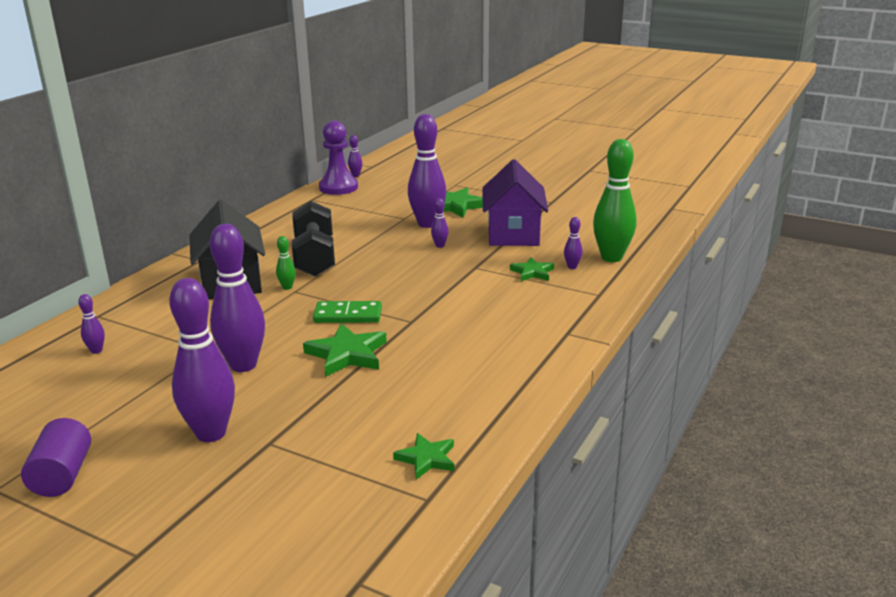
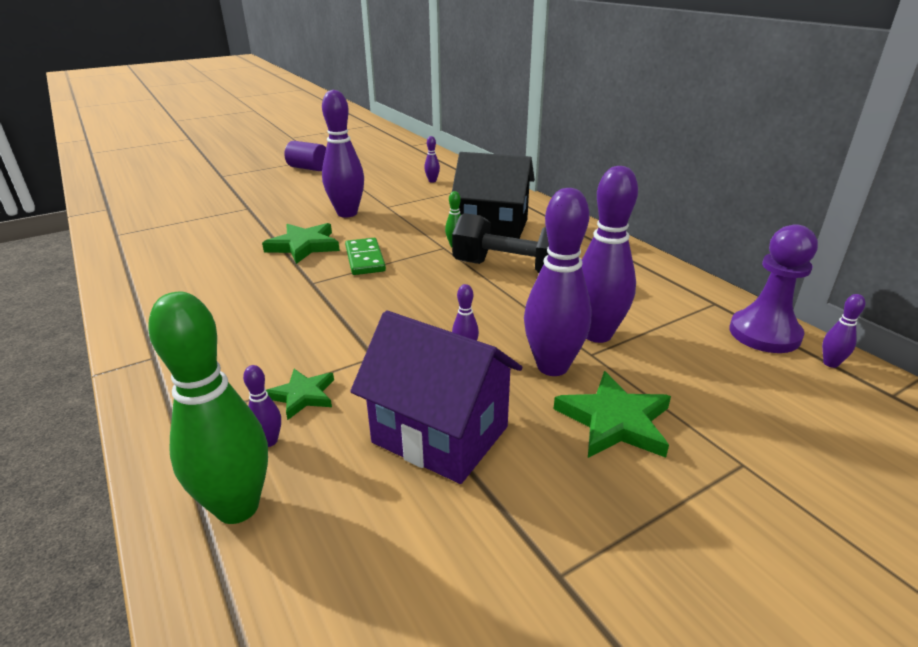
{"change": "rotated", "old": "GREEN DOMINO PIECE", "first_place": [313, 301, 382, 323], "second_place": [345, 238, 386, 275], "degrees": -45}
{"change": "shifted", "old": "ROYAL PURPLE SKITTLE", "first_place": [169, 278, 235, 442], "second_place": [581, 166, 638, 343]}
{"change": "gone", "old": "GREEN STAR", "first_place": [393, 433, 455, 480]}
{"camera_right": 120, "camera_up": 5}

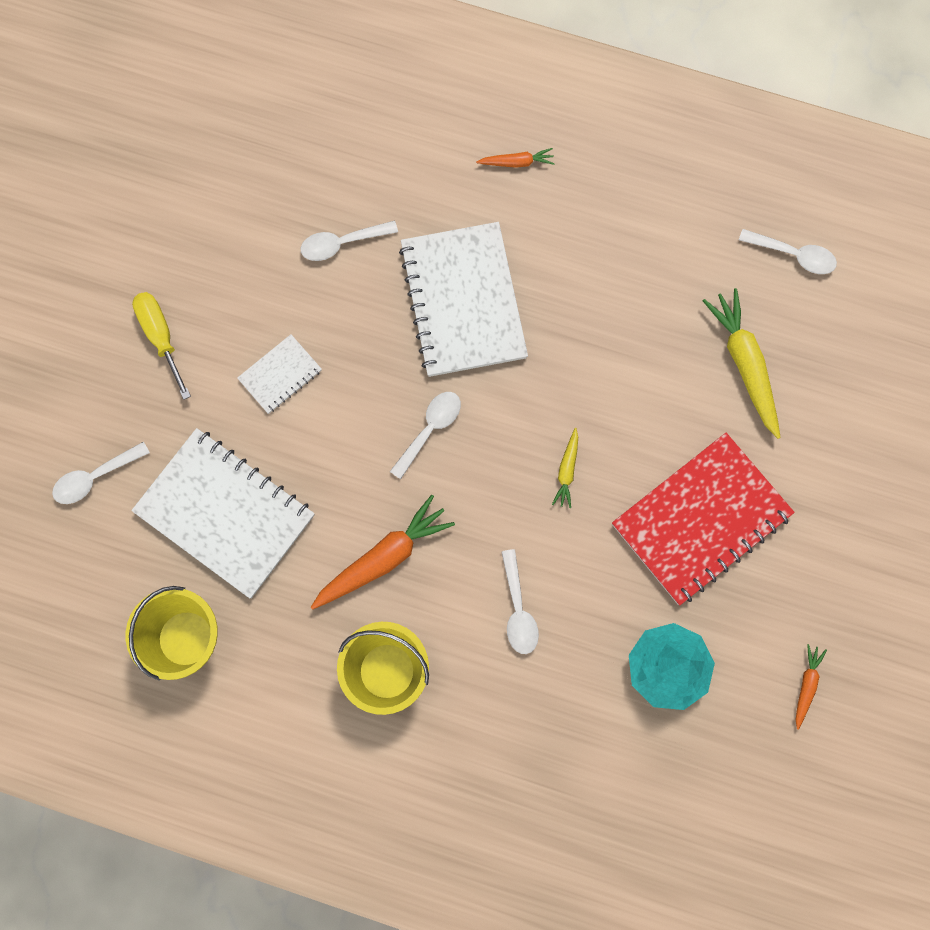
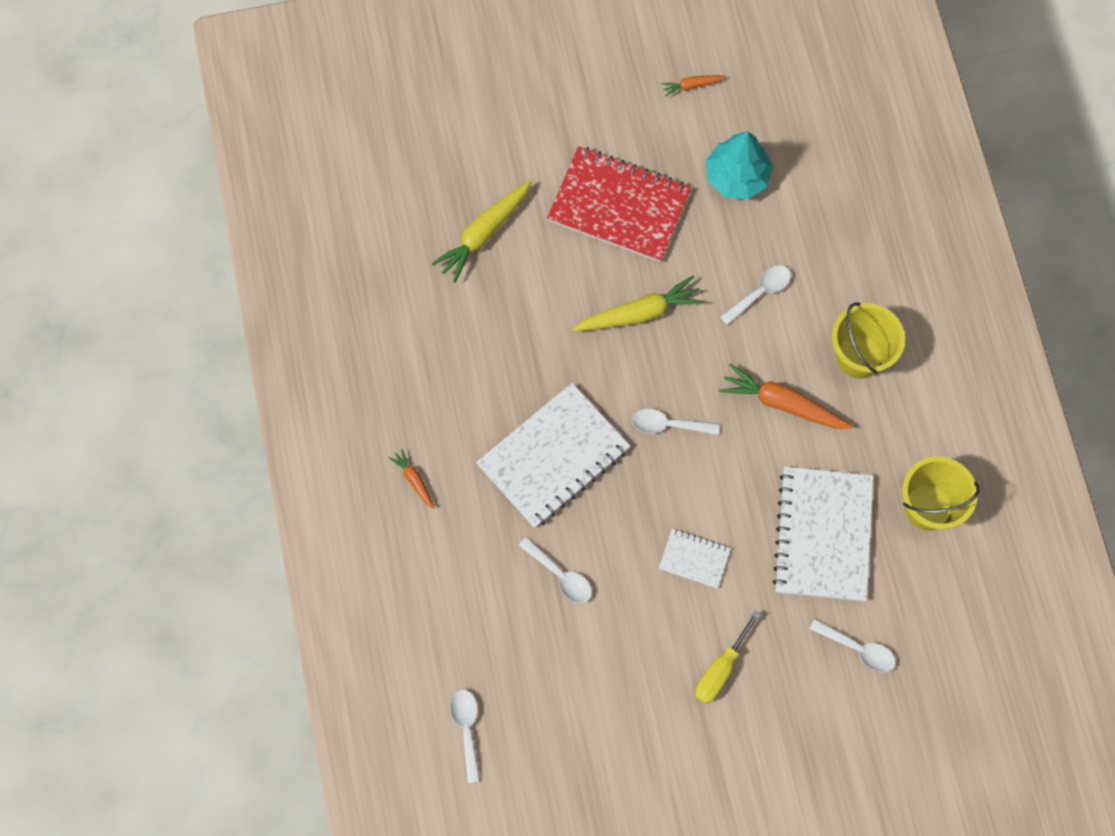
{"change": "shifted", "old": "PURE WHITE TABLESPOON", "first_place": [739, 229, 837, 274], "second_place": [450, 689, 480, 783]}
{"change": "scaled", "old": "YELLOW ROOT VEGETABLE", "first_place": [552, 428, 578, 508], "second_place": [572, 275, 704, 332], "factor": 1.96}
{"camera_right": -120, "camera_up": -5}

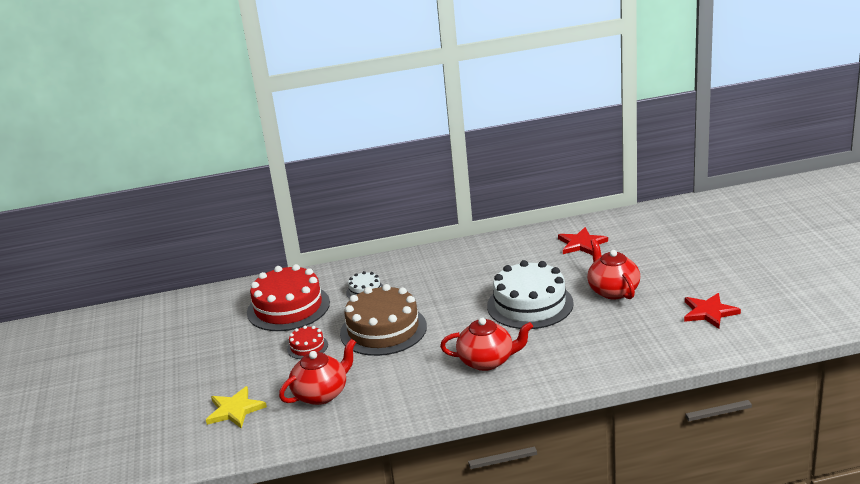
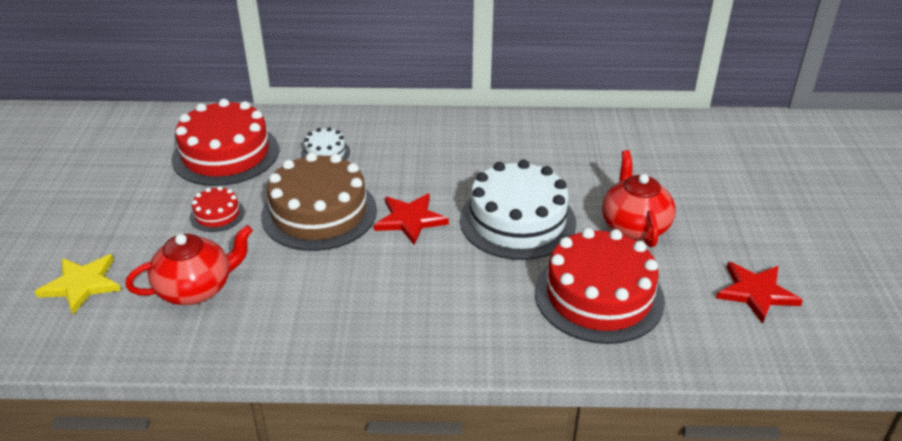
{"change": "shifted", "old": "RED STAR", "first_place": [558, 227, 608, 255], "second_place": [374, 193, 449, 245]}
{"change": "new", "new": "RED GATEAU", "second_place": [535, 228, 665, 344]}
{"change": "gone", "old": "RED CHINA TEAPOT", "first_place": [440, 318, 533, 371]}
{"camera_right": 10, "camera_up": 10}

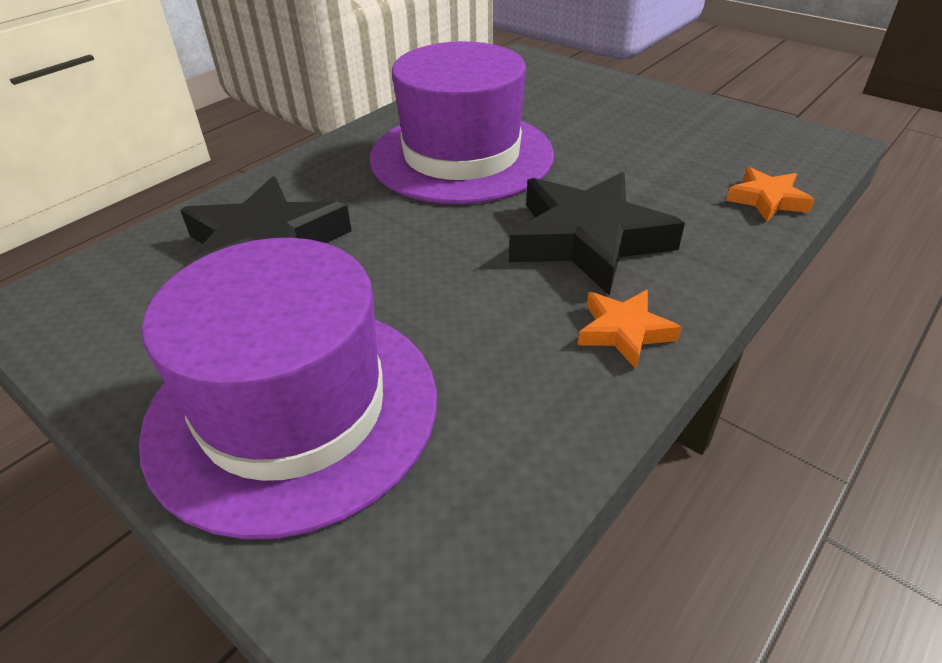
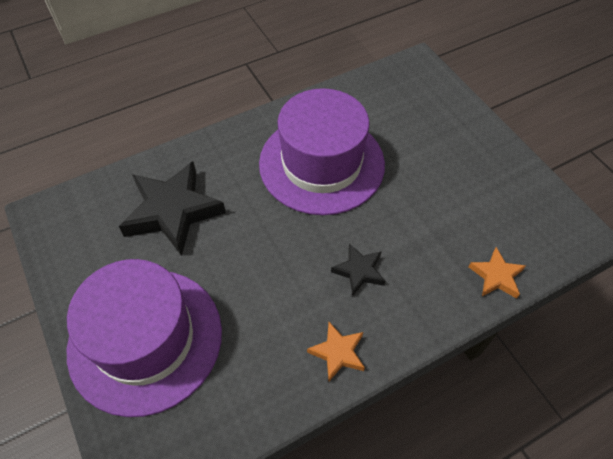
{"change": "scaled", "old": "JET-BLACK STAR", "first_place": [509, 172, 685, 296], "second_place": [331, 243, 385, 295], "factor": 0.5}
{"camera_right": 20, "camera_up": 15}

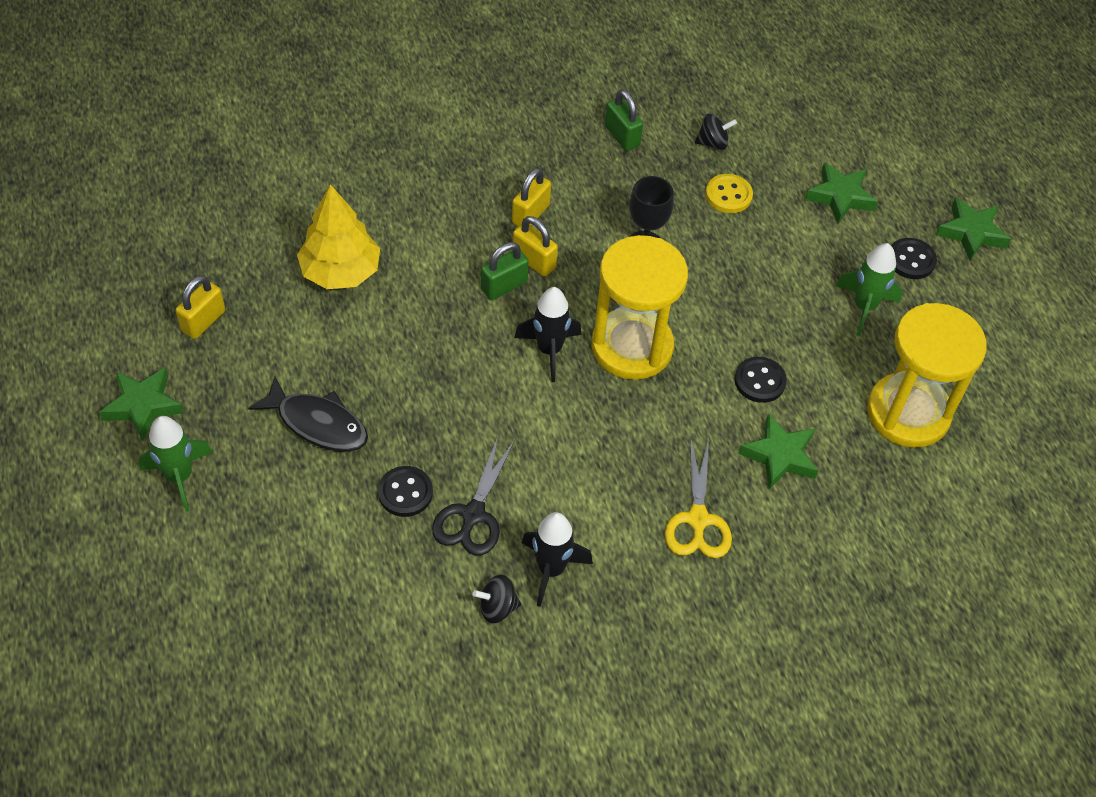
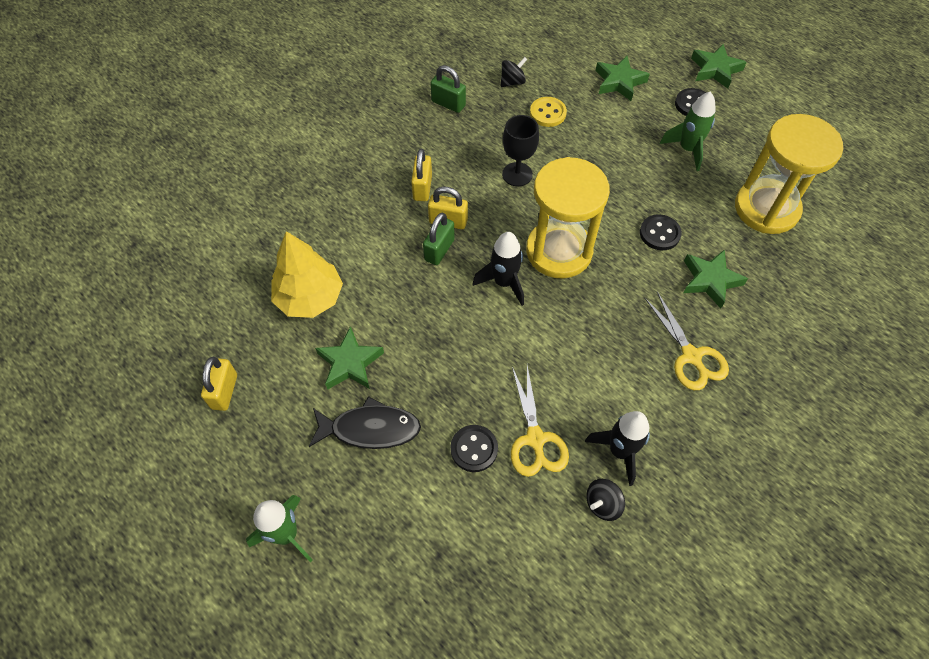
{"change": "shifted", "old": "GREEN STAR", "first_place": [99, 367, 184, 441], "second_place": [315, 326, 384, 390]}
{"change": "repainted", "old": "JET-BLACK SCISSORS", "new": "YELLOW SCISSORS", "first_place": [432, 436, 515, 556], "second_place": [511, 365, 569, 477]}
{"camera_right": -25, "camera_up": 5}

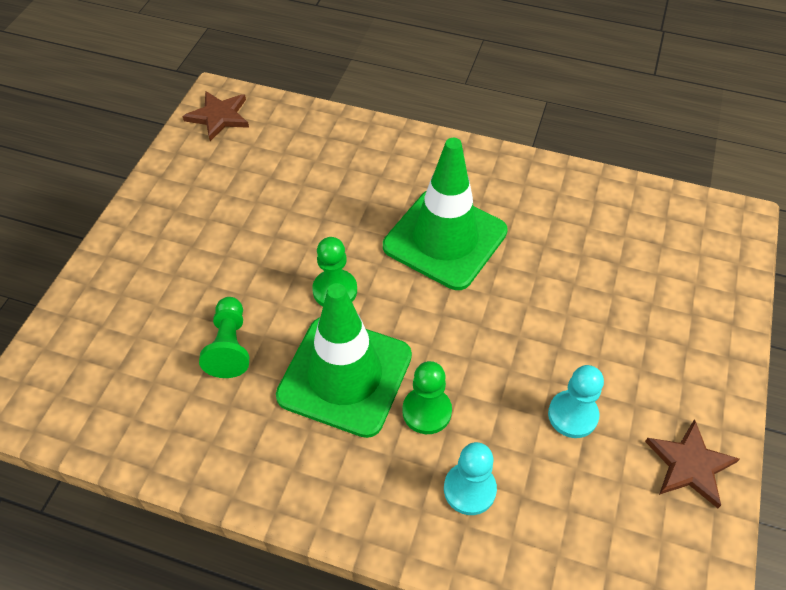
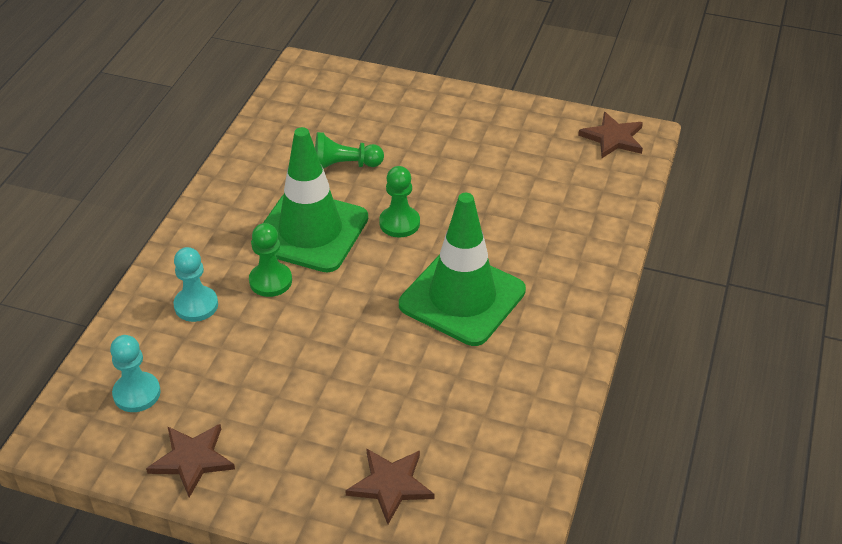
{"change": "shifted", "old": "AQUA PAWN", "first_place": [548, 365, 604, 438], "second_place": [110, 335, 161, 412]}
{"change": "new", "new": "DARK BROWN STAR", "second_place": [345, 448, 434, 524]}
{"camera_right": 90, "camera_up": -10}

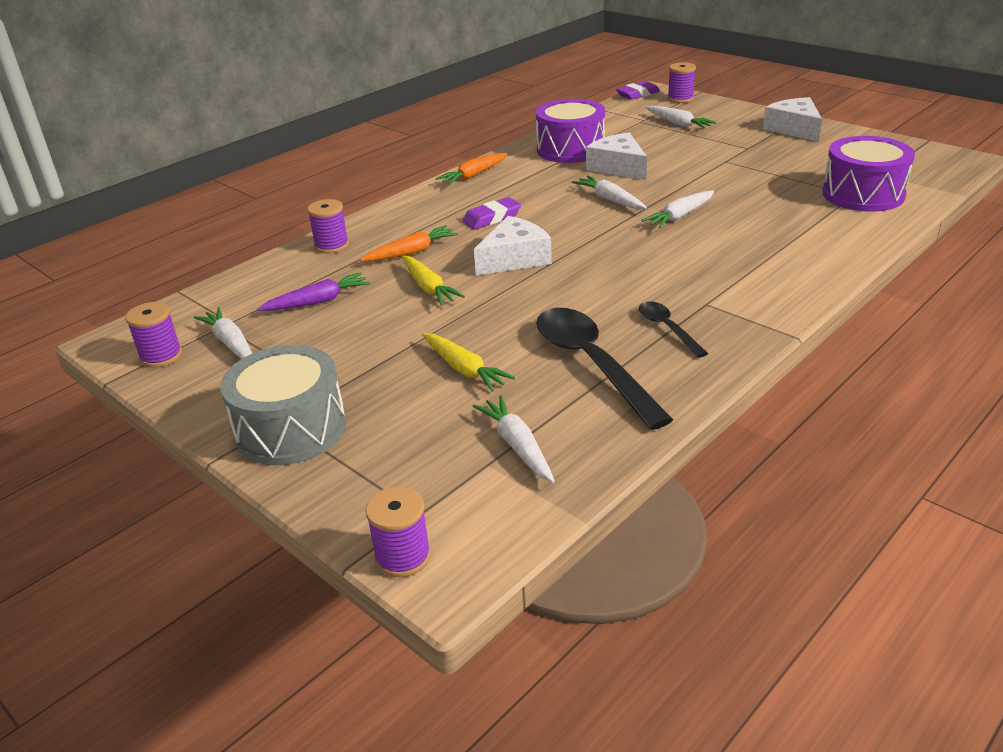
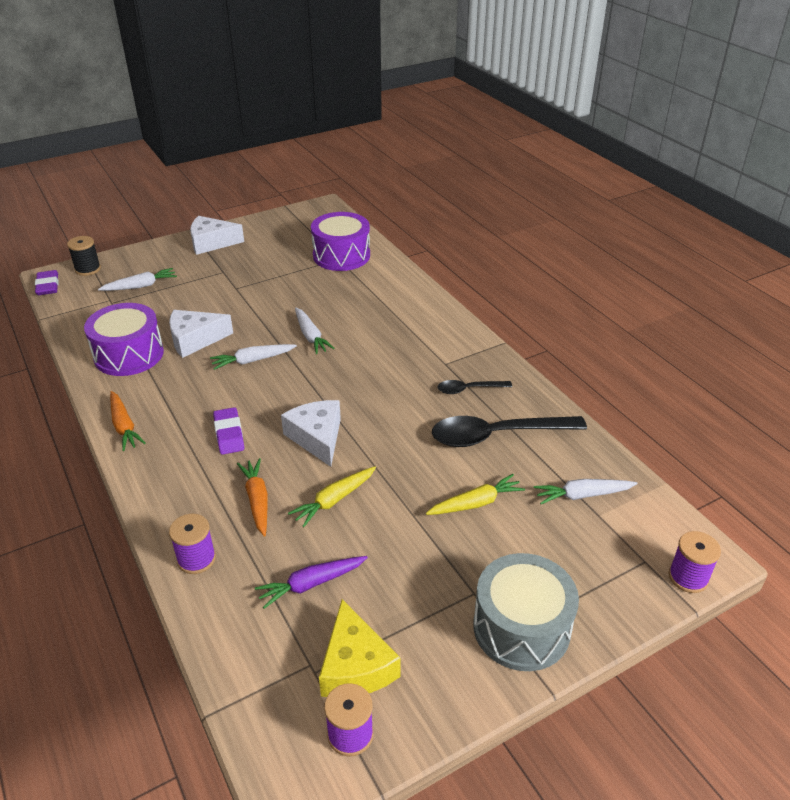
{"change": "repainted", "old": "ROYAL PURPLE BOBBIN", "new": "JET-BLACK BOBBIN", "first_place": [667, 62, 696, 103], "second_place": [67, 236, 101, 276]}
{"change": "rotated", "old": "ROYAL PURPLE ROOT VEGETABLE", "first_place": [257, 272, 370, 311], "second_place": [255, 556, 368, 609], "degrees": -105}
{"change": "rotated", "old": "YELLOW ROOT VEGETABLE", "first_place": [402, 256, 465, 305], "second_place": [288, 466, 376, 527], "degrees": 150}
{"change": "swapped", "old": "PURE WHITE ROOT VEGETABLE", "new": "YELLOW CHEESE", "first_place": [194, 307, 252, 359], "second_place": [319, 599, 401, 697]}
{"camera_right": -75, "camera_up": 5}

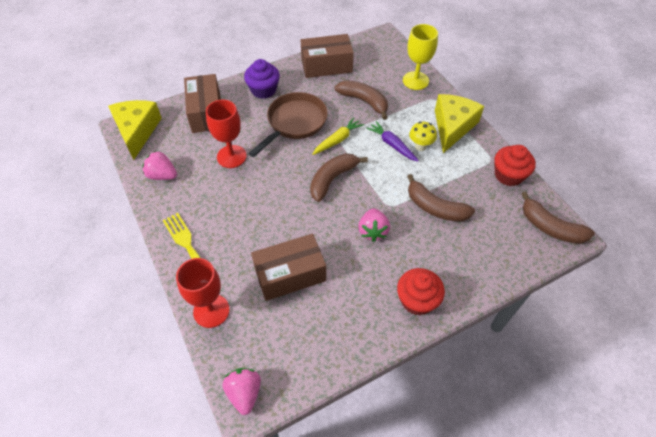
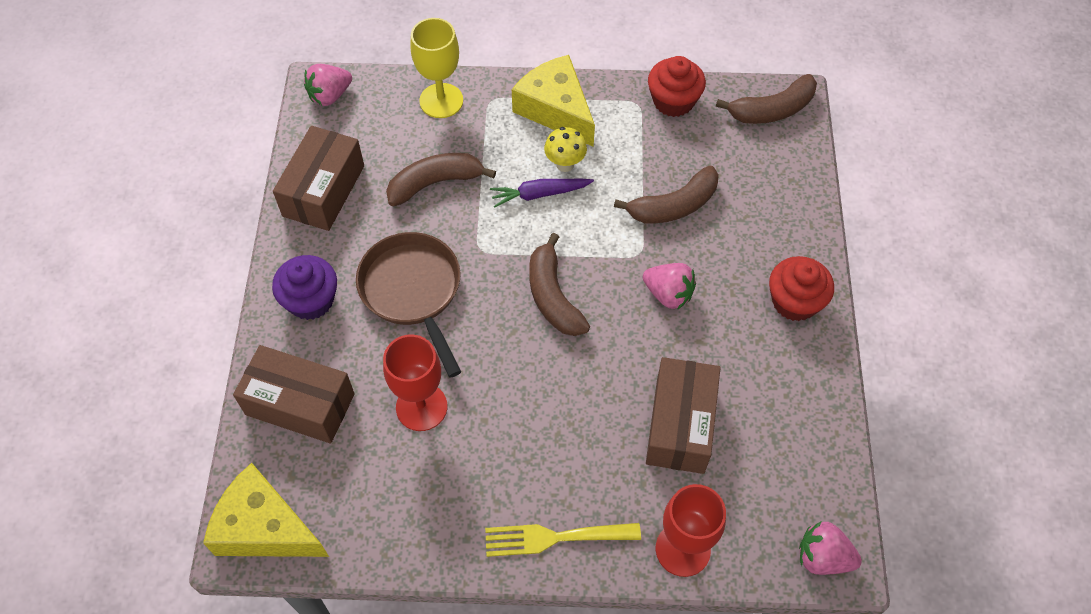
{"change": "shifted", "old": "ROSY TOY STRAWBERRY", "first_place": [142, 151, 177, 180], "second_place": [304, 64, 352, 106]}
{"change": "gone", "old": "YELLOW ROOT VEGETABLE", "first_place": [312, 117, 364, 155]}
{"camera_right": -60, "camera_up": 5}

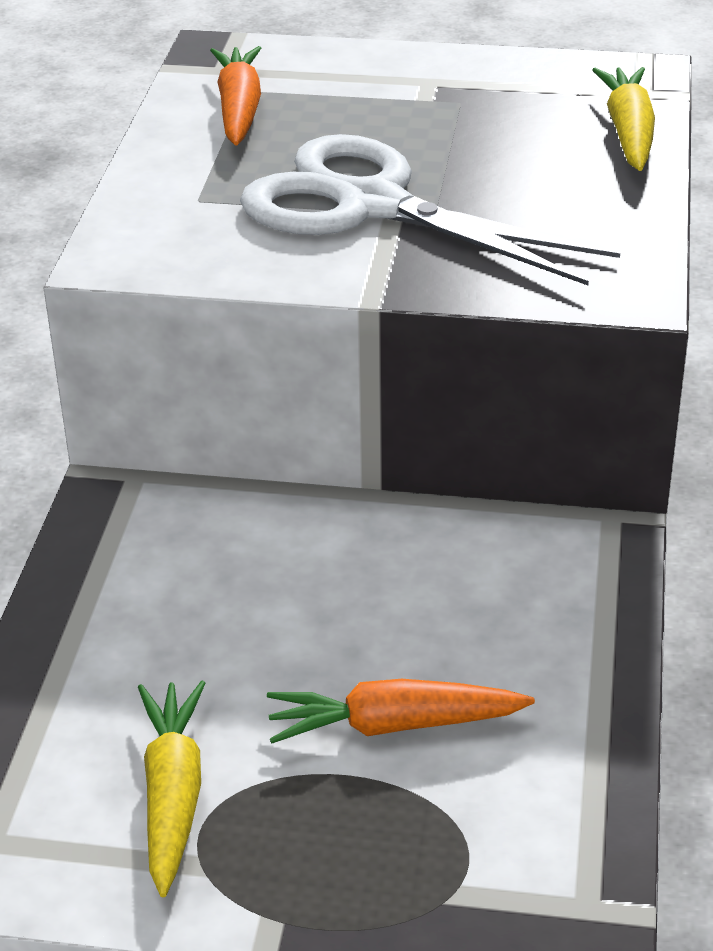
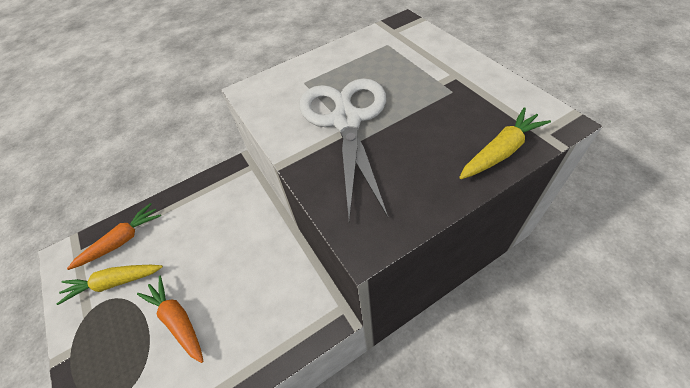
{"change": "rotated", "old": "YELLOW ROOT VEGETABLE", "first_place": [138, 680, 205, 897], "second_place": [57, 265, 163, 305], "degrees": -150}
{"change": "shifted", "old": "ORANGE-COLOURED ROOT VEGETABLE", "first_place": [210, 46, 261, 145], "second_place": [67, 203, 161, 270]}
{"camera_right": 55, "camera_up": 15}

